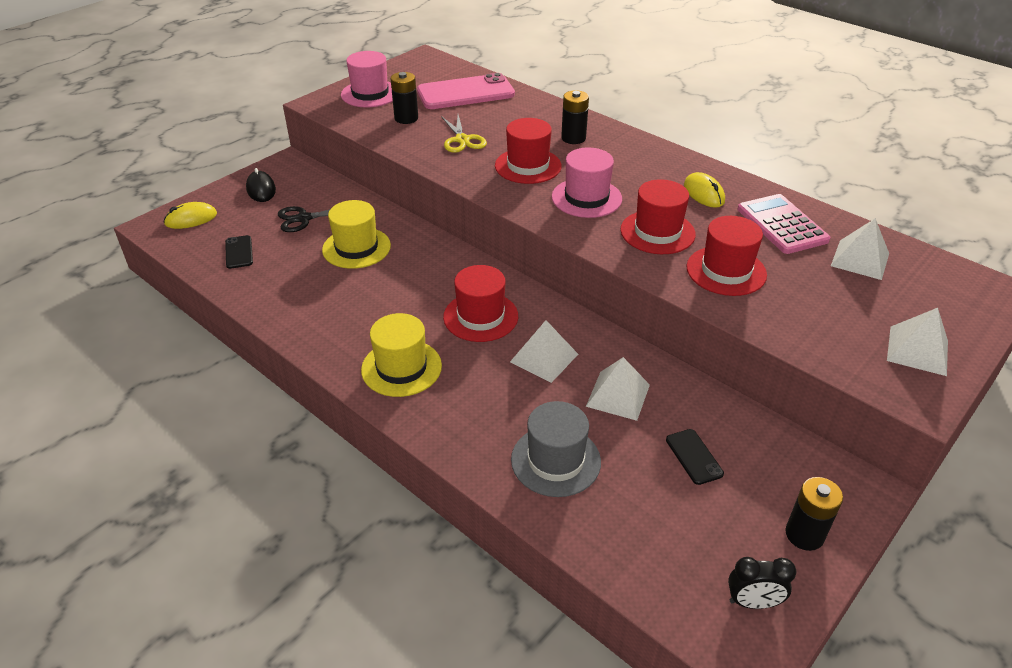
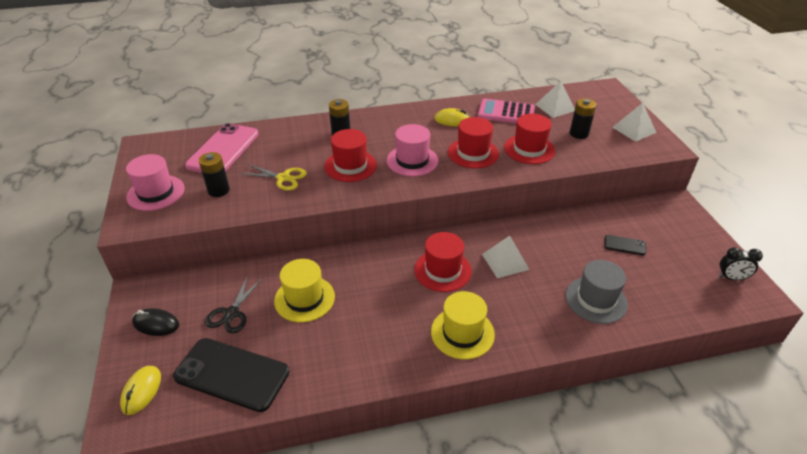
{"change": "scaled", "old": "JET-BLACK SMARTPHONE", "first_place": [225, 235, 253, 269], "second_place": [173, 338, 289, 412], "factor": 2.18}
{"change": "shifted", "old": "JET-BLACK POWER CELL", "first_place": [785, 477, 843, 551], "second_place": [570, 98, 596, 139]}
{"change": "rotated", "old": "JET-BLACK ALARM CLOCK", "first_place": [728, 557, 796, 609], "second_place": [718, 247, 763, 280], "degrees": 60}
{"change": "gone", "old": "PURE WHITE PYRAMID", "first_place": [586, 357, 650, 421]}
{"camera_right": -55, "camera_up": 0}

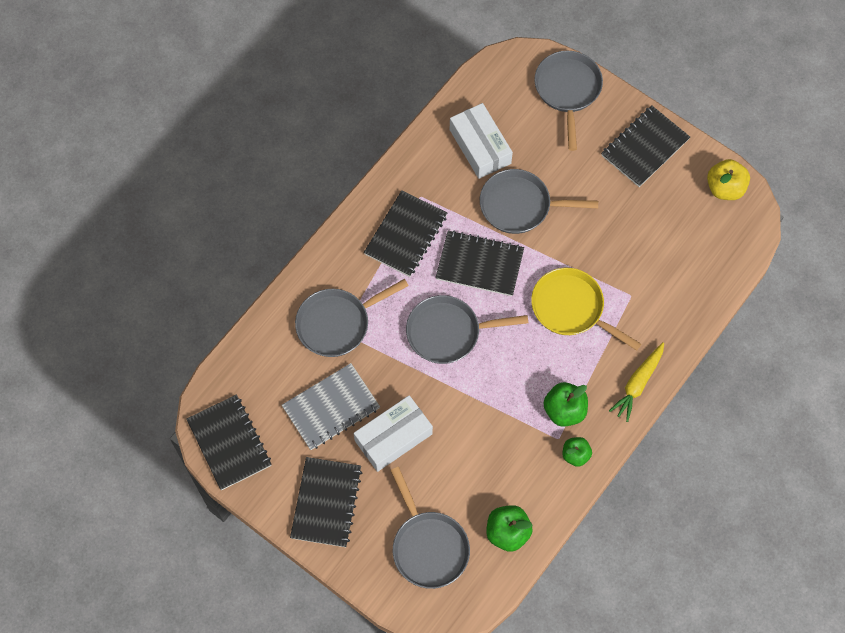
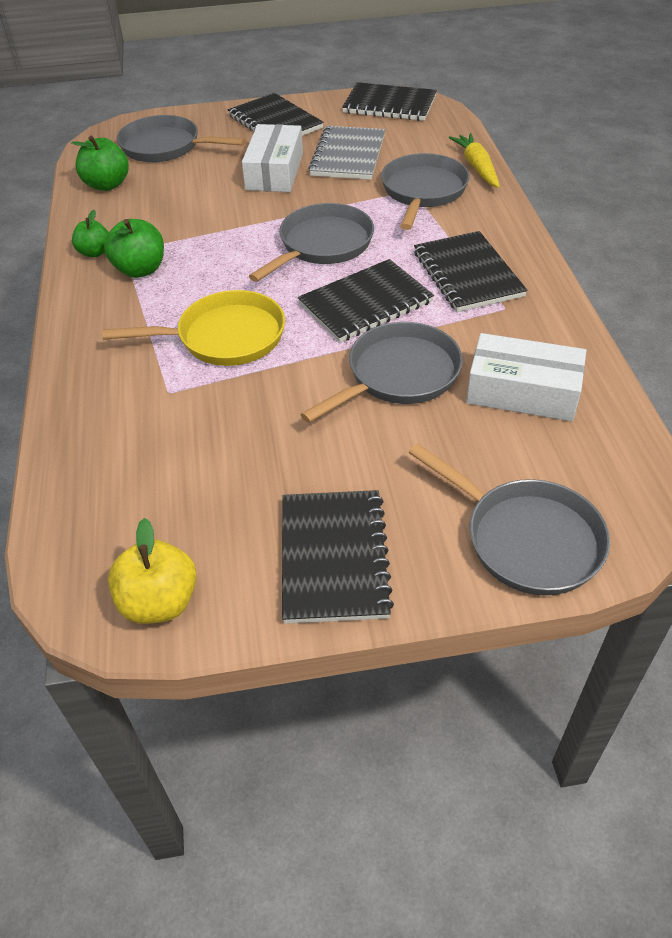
{"change": "shifted", "old": "YELLOW ROOT VEGETABLE", "first_place": [609, 342, 664, 422], "second_place": [449, 133, 500, 188]}
{"camera_right": 135, "camera_up": -20}

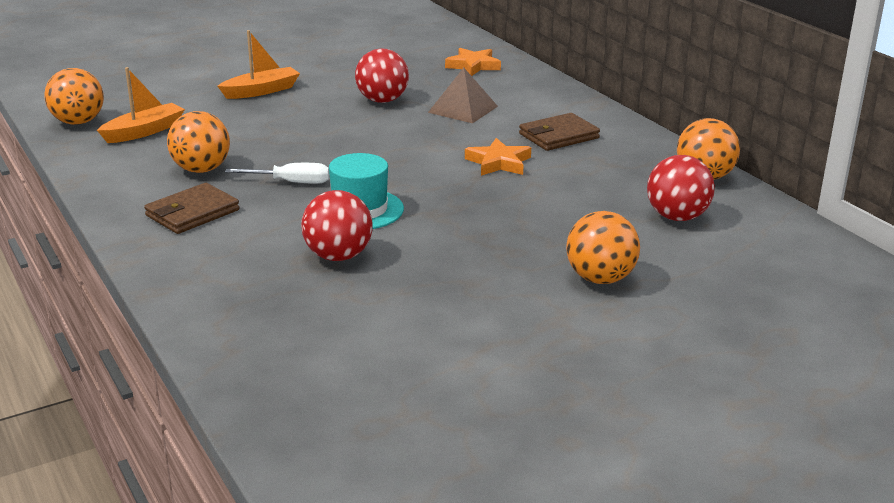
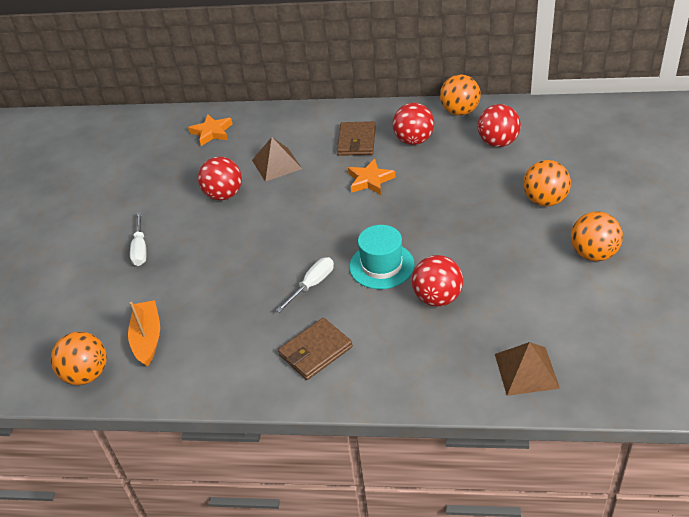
{"change": "swapped", "old": "ORANGE-COLOURED SAILBOAT", "new": "PURE WHITE SCREWDRIVER", "first_place": [218, 30, 300, 99], "second_place": [130, 212, 146, 266]}
{"change": "rotated", "old": "DARK BROWN WALLET", "first_place": [144, 183, 239, 234], "second_place": [278, 318, 353, 380], "degrees": 60}
{"change": "new", "new": "RED SPHERE", "second_place": [393, 103, 434, 145]}
{"change": "new", "new": "DARK BROWN PYRAMID", "second_place": [495, 342, 560, 396]}
{"change": "shifted", "old": "ORANGE-COLOURED SPHERE", "first_place": [167, 111, 230, 173], "second_place": [571, 212, 623, 261]}
{"camera_right": -50, "camera_up": 15}

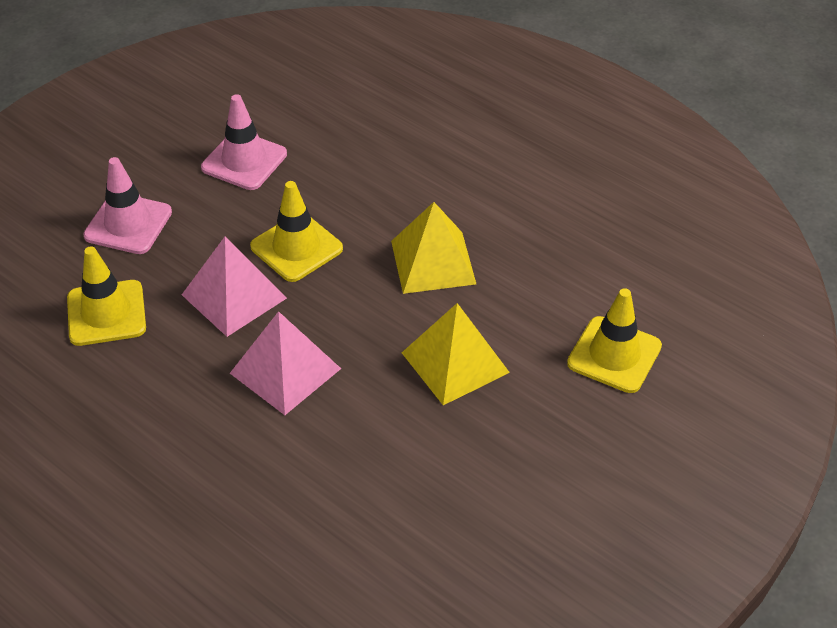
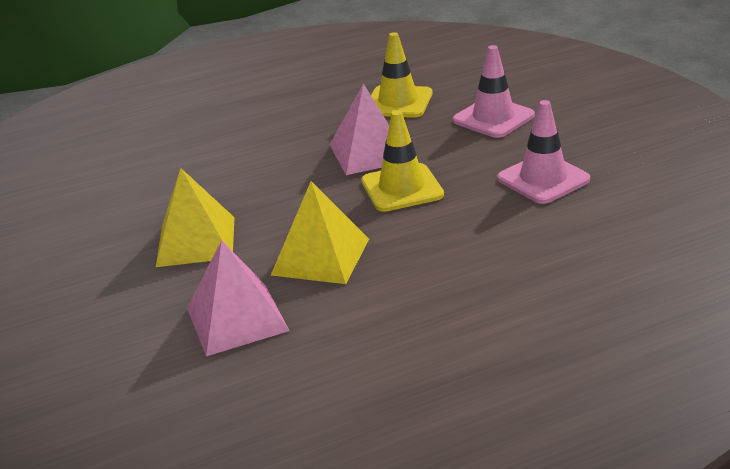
{"change": "shifted", "old": "ROSY PYRAMID", "first_place": [230, 311, 341, 415], "second_place": [187, 240, 290, 356]}
{"change": "gone", "old": "YELLOW ROAD CONE", "first_place": [567, 288, 662, 393]}
{"camera_right": 120, "camera_up": -15}

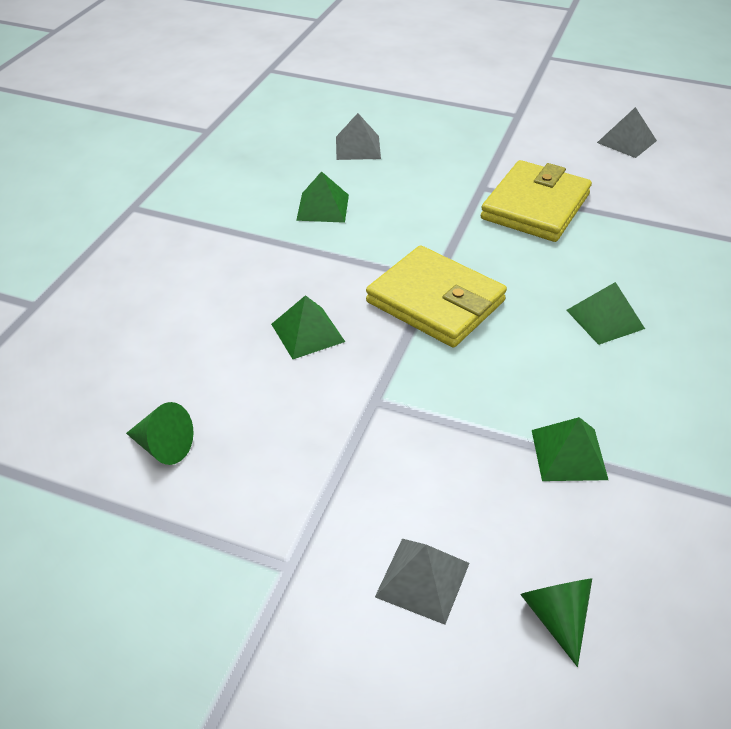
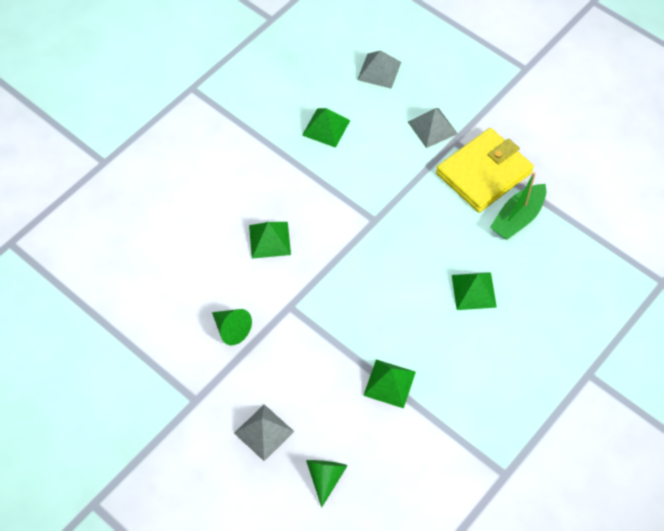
{"change": "shifted", "old": "GREEN SOLID CONE", "first_place": [126, 402, 194, 465], "second_place": [212, 309, 252, 346]}
{"change": "shifted", "old": "GRAY PYRAMID", "first_place": [597, 107, 657, 158], "second_place": [408, 108, 458, 148]}
{"change": "new", "new": "GREEN SAILBOAT", "second_place": [490, 172, 546, 240]}
{"change": "gone", "old": "YELLOW WALLET", "first_place": [366, 245, 507, 347]}
{"camera_right": 20, "camera_up": 15}

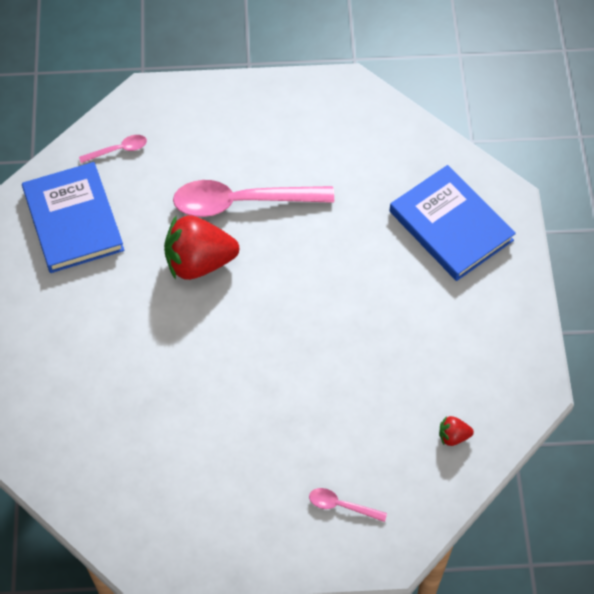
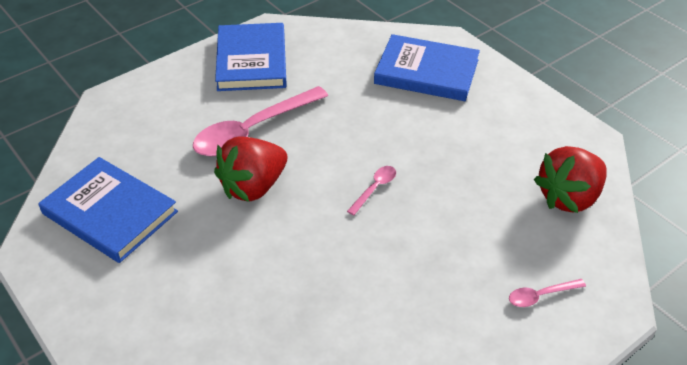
{"change": "new", "new": "COBALT HARDCOVER", "second_place": [215, 23, 287, 91]}
{"change": "shifted", "old": "ROSY TABLESPOON", "first_place": [79, 135, 147, 163], "second_place": [347, 166, 396, 215]}
{"change": "scaled", "old": "RED TOY STRAWBERRY", "first_place": [439, 416, 474, 446], "second_place": [534, 146, 607, 213], "factor": 2.29}
{"camera_right": -35, "camera_up": -15}

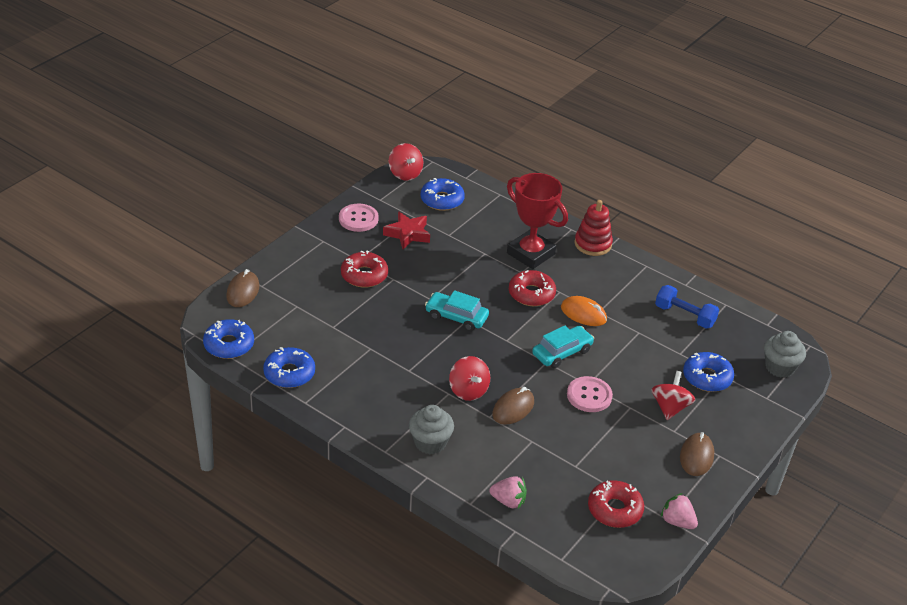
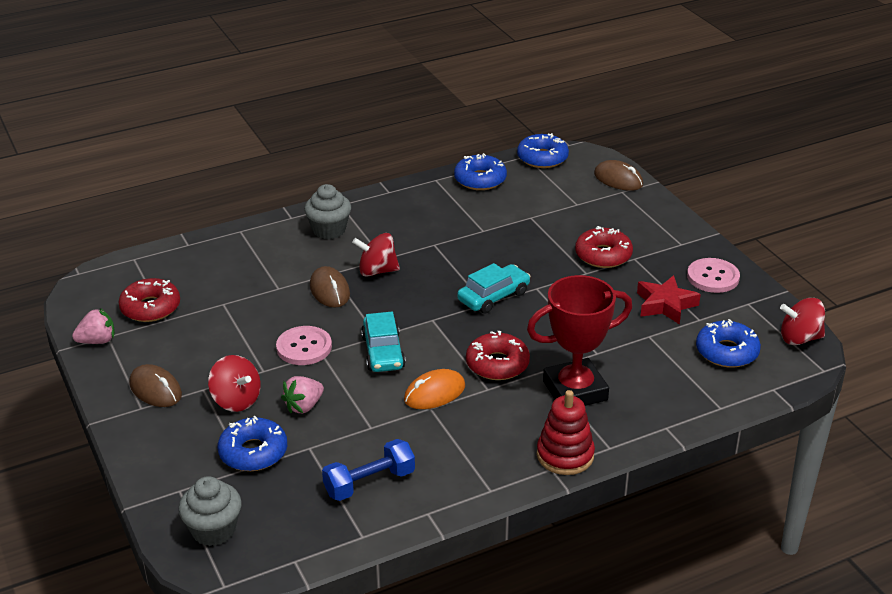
{"change": "shifted", "old": "ROSY TOY STRAWBERRY", "first_place": [489, 476, 527, 508], "second_place": [281, 376, 324, 413]}
{"camera_right": 120, "camera_up": -5}

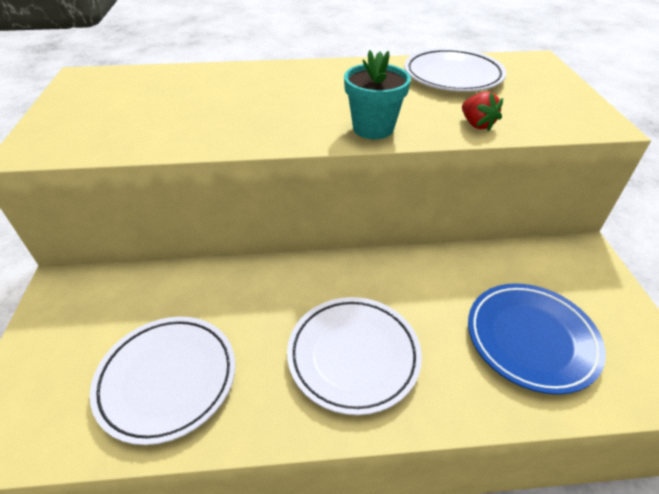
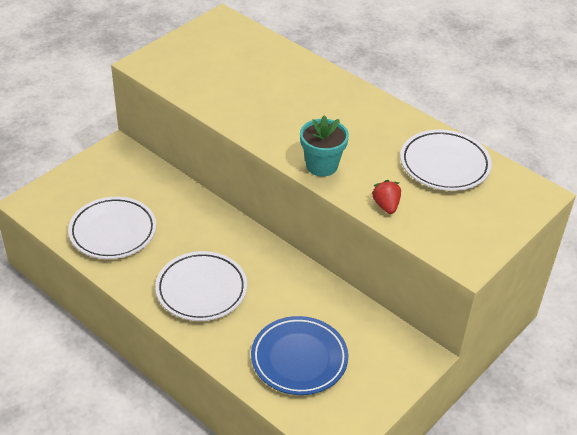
{"change": "rotated", "old": "RED TOY STRAWBERRY", "first_place": [462, 92, 503, 131], "second_place": [371, 180, 401, 214], "degrees": 150}
{"camera_right": 45, "camera_up": 0}

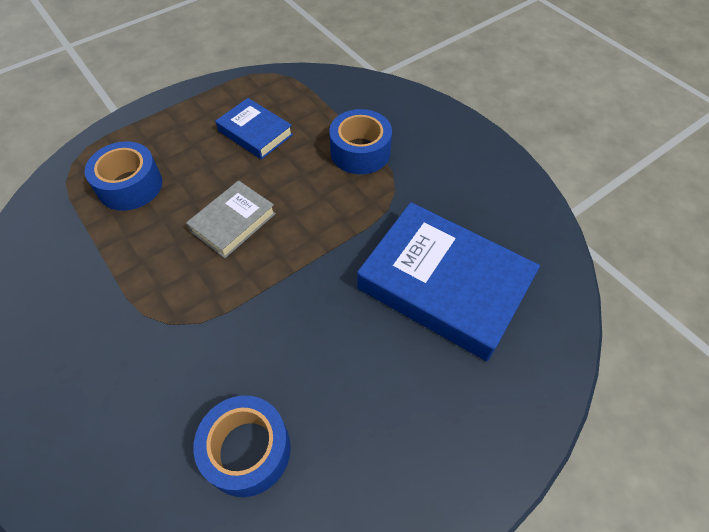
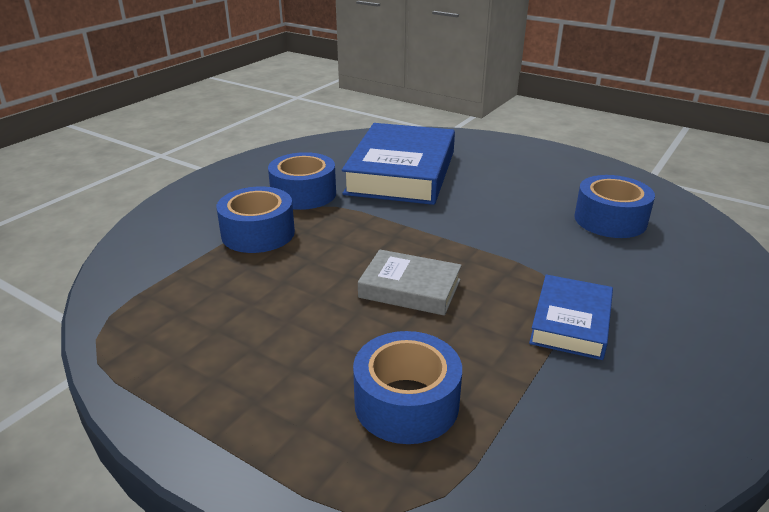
{"change": "new", "new": "COBALT STICKY TAPE", "second_place": [268, 152, 336, 210]}
{"change": "shifted", "old": "COBALT HARDCOVER", "first_place": [215, 98, 293, 160], "second_place": [529, 275, 613, 360]}
{"camera_right": -110, "camera_up": -25}

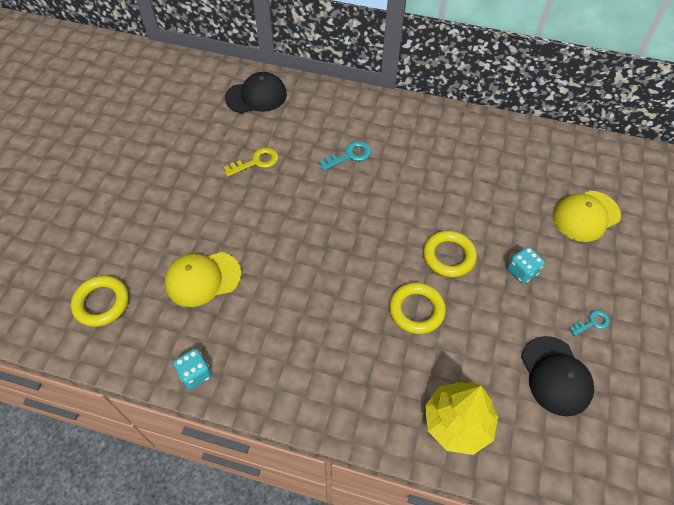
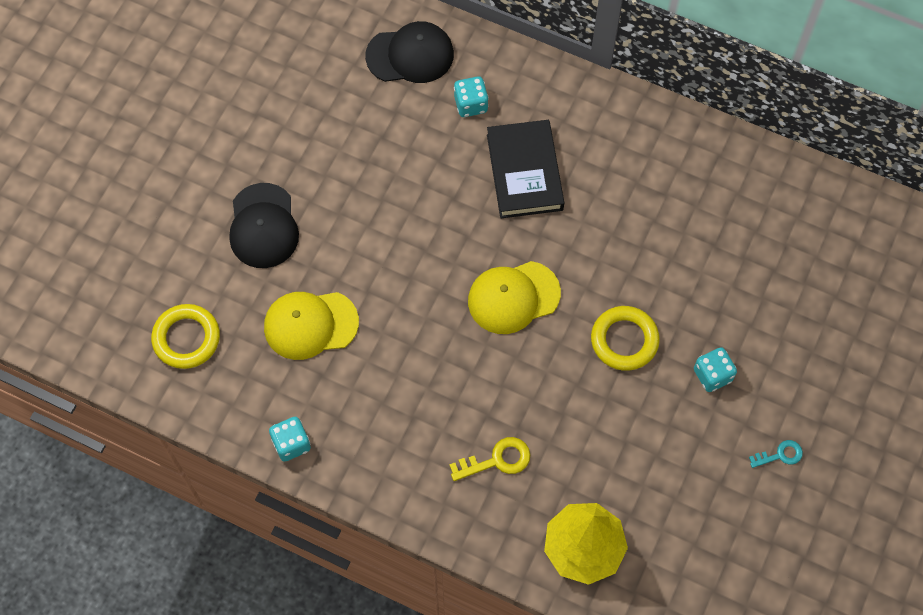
{"change": "shifted", "old": "JET-BLACK BASEBALL CAP", "first_place": [521, 336, 594, 416], "second_place": [229, 183, 299, 268]}
{"change": "shifted", "old": "YELLOW KEY", "first_place": [224, 147, 278, 177], "second_place": [449, 437, 530, 481]}
{"change": "new", "new": "AQUA GAME DIE", "second_place": [454, 76, 489, 117]}
{"change": "shifted", "old": "YELLOW BASEBALL CAP", "first_place": [553, 191, 621, 242], "second_place": [468, 261, 561, 334]}
{"change": "swapped", "old": "AQUA KEY", "new": "JET-BLACK HARDCOVER", "first_place": [319, 141, 371, 171], "second_place": [487, 120, 564, 218]}
{"change": "gone", "old": "YELLOW TORUS", "first_place": [389, 282, 446, 334]}
{"camera_right": 10, "camera_up": 10}

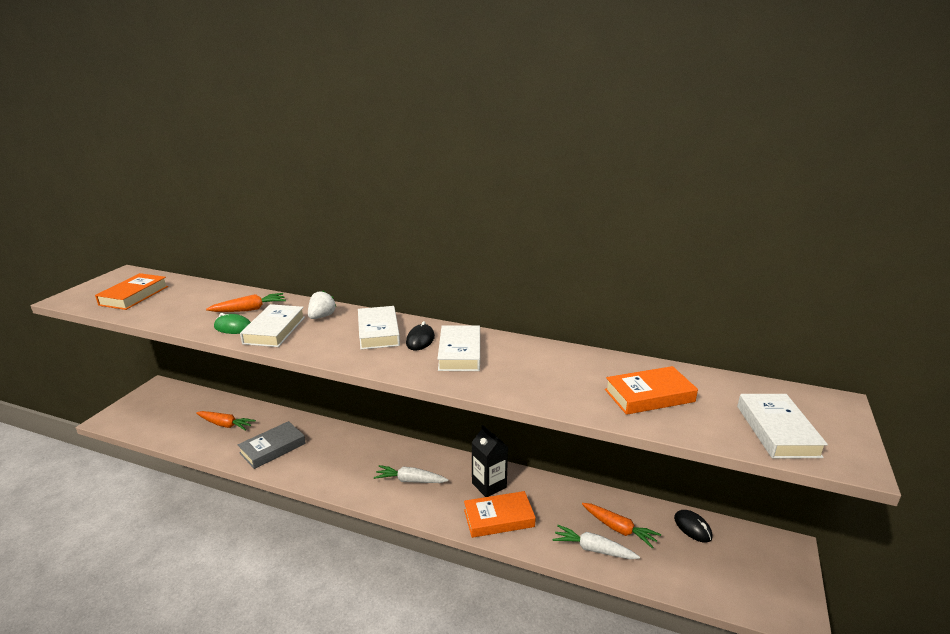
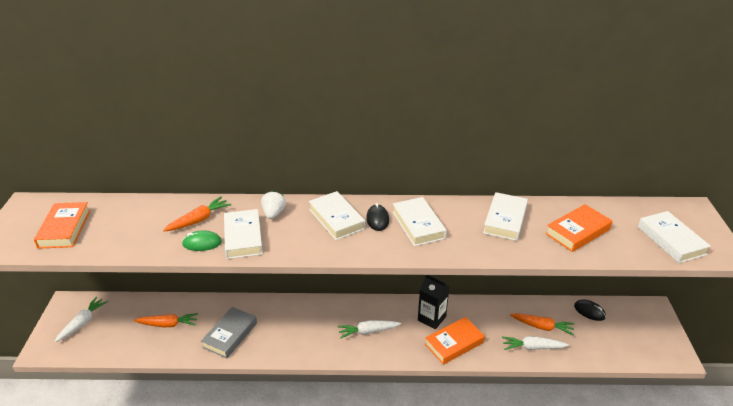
{"change": "new", "new": "PURE WHITE ROOT VEGETABLE", "second_place": [55, 297, 108, 342]}
{"change": "new", "new": "PURE WHITE HARDCOVER", "second_place": [483, 192, 528, 241]}
{"camera_right": -20, "camera_up": 10}

